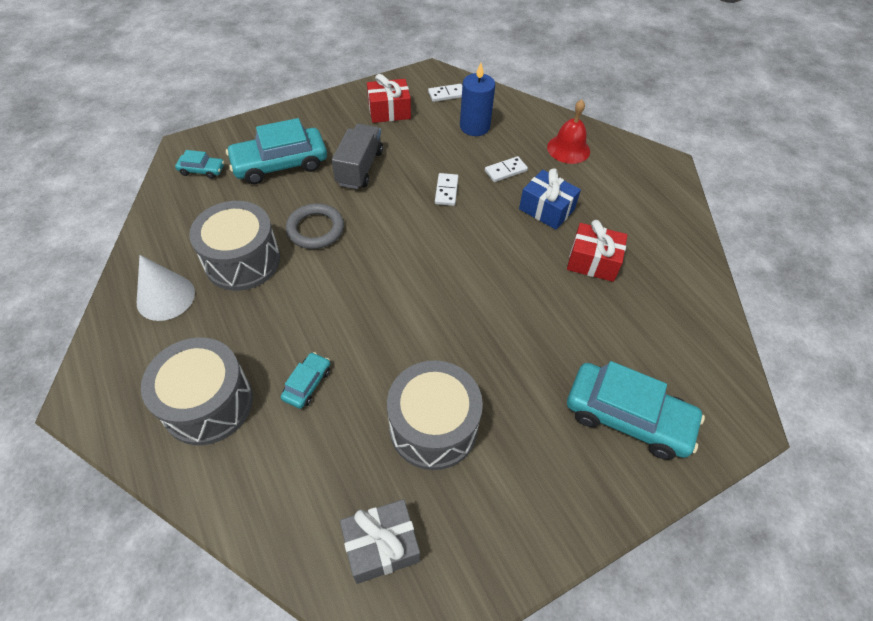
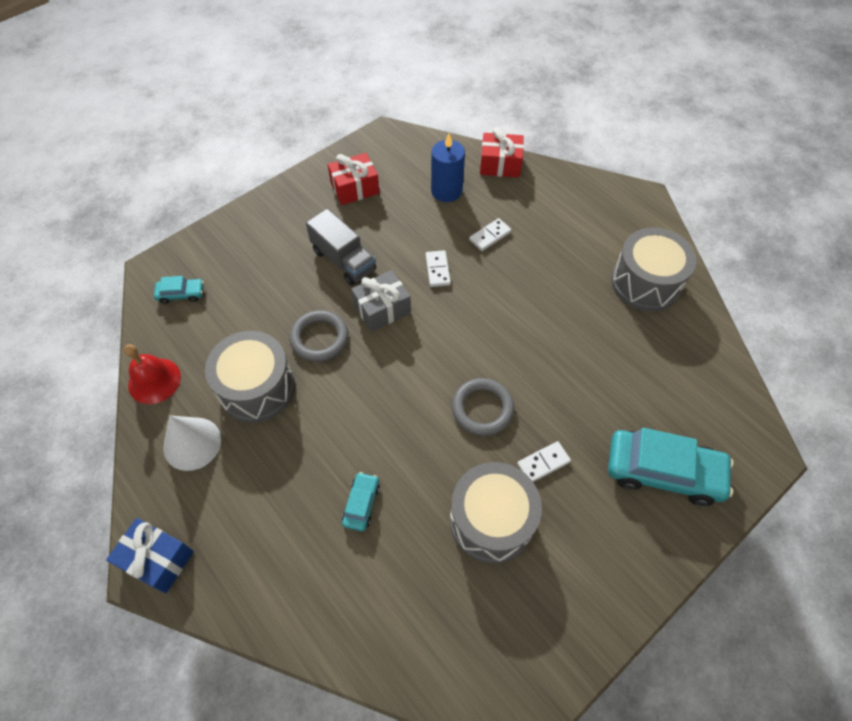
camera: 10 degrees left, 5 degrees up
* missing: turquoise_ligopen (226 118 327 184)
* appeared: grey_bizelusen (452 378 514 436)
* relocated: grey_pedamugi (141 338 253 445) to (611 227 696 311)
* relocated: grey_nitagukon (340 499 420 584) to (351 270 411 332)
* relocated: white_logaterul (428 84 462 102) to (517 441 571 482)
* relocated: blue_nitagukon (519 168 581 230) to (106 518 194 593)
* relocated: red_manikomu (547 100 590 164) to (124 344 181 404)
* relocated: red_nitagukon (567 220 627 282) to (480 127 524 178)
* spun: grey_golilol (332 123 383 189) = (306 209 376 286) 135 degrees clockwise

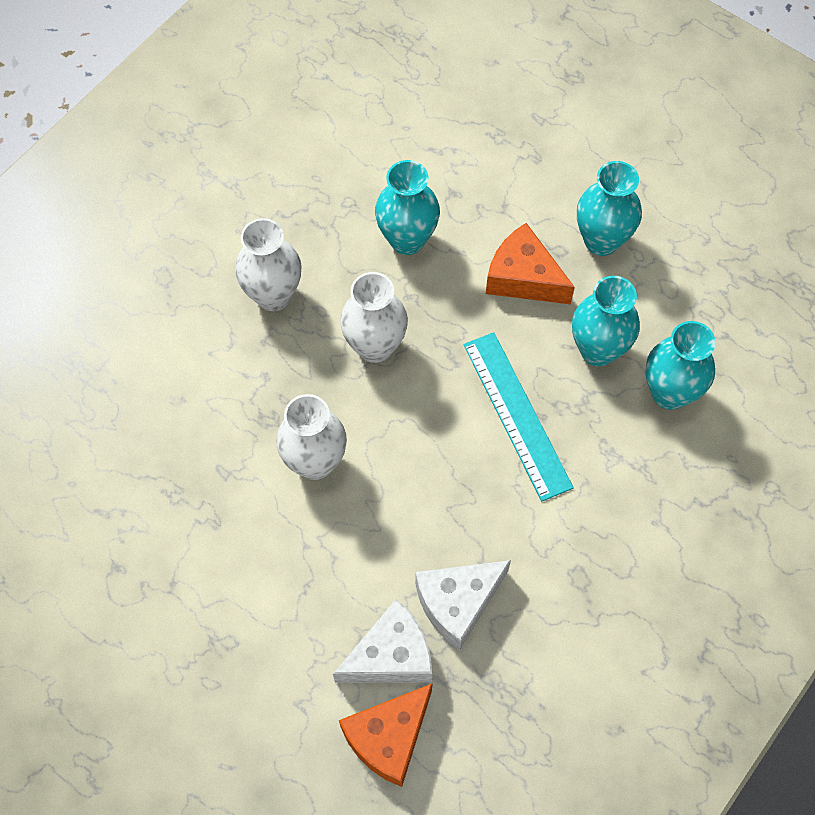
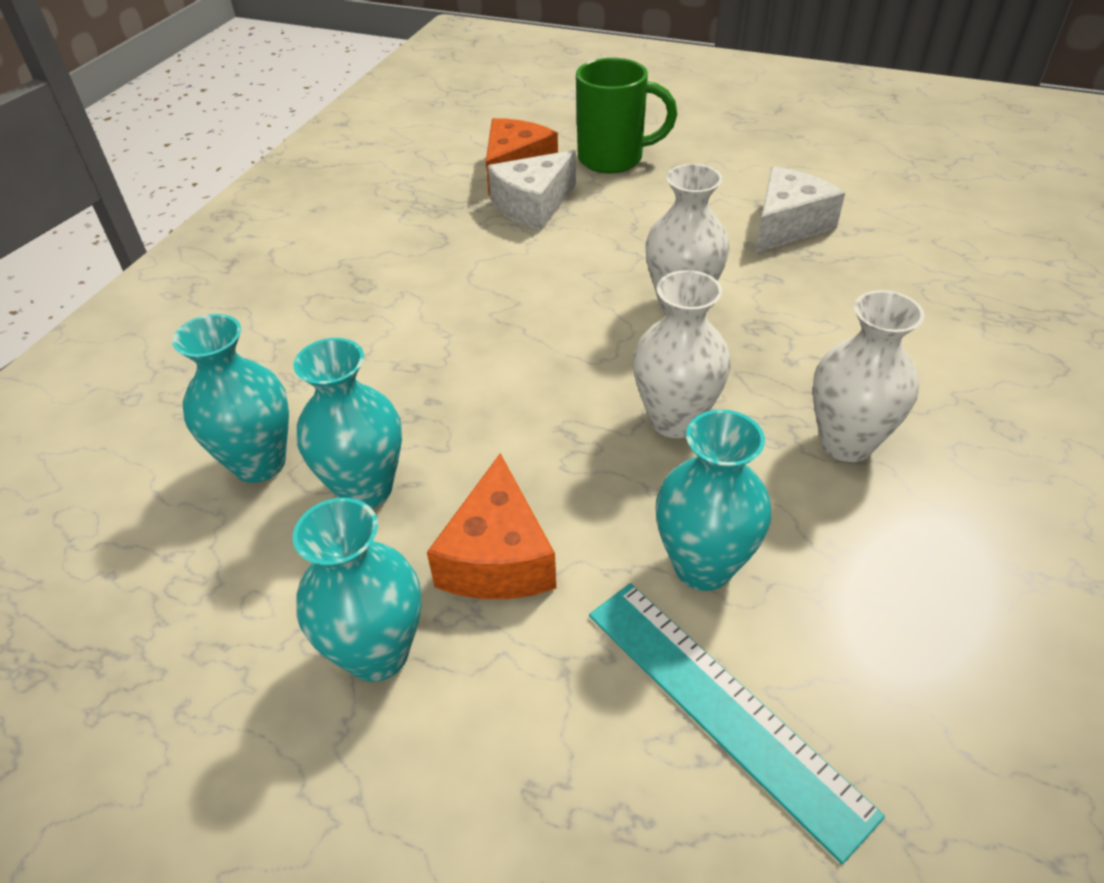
camera: 165 degrees right, 20 degrees down
* appeared: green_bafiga (576 58 677 173)
* relocated: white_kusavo (415 560 511 650) to (755 166 845 253)
* relocated: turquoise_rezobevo (463 332 574 501) to (589 583 885 864)
* spun: orange_kusavo (486 223 575 304) = (427 453 556 599) 75 degrees clockwise

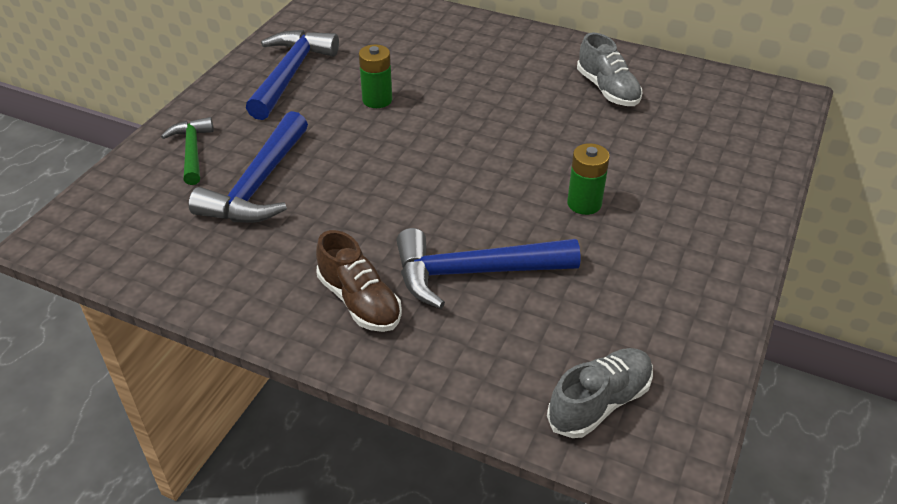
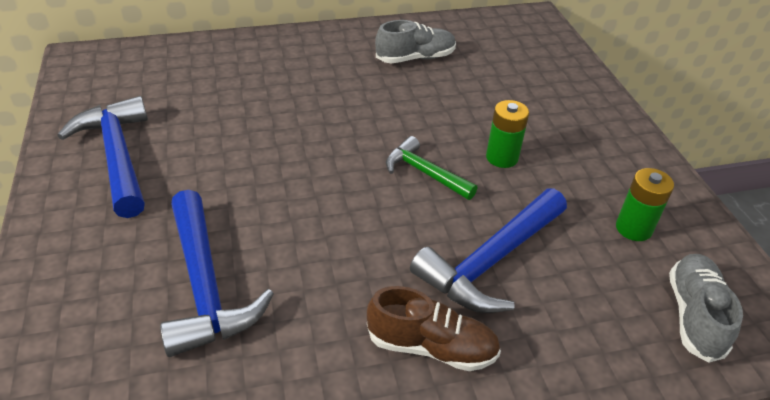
camera: 40 degrees left, 0 degrees up
* relocated: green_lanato (161 117 214 185) to (386 136 477 200)
* relocated: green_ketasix (359 44 392 108) to (616 168 674 241)
* spun: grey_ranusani (577 33 642 106) = (375 20 456 63) 45 degrees counterclockwise

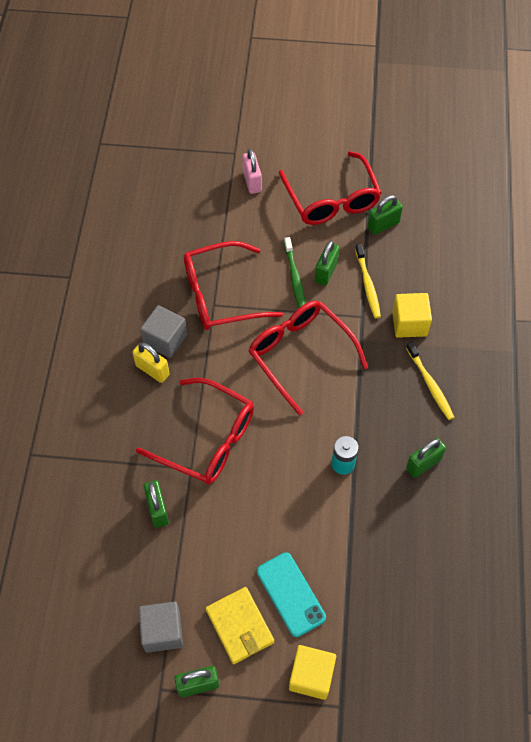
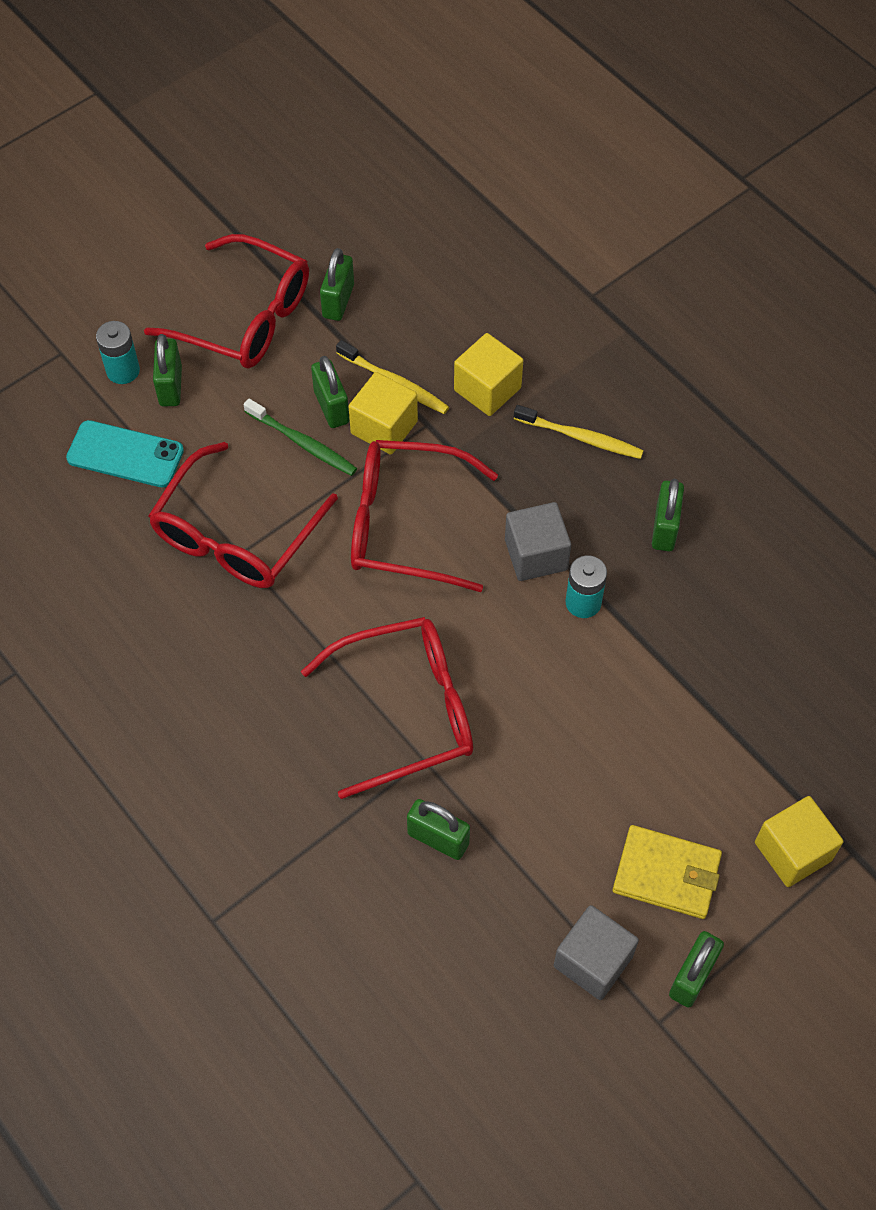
camera: 45 degrees left, 0 degrees up
* missing: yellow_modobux (132 343 170 383)
* appeared: green_modobux (153 334 182 407)
* appeared: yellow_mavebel (348 372 418 455)
* relocated: grey_mavebel (140 305 187 358) to (505 502 571 581)
* relocated: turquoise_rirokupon (257 552 326 637) to (66 420 184 487)
* exchanged: pink_modobux (242 148 262 194) to turquoise_ketasix (96 321 140 384)

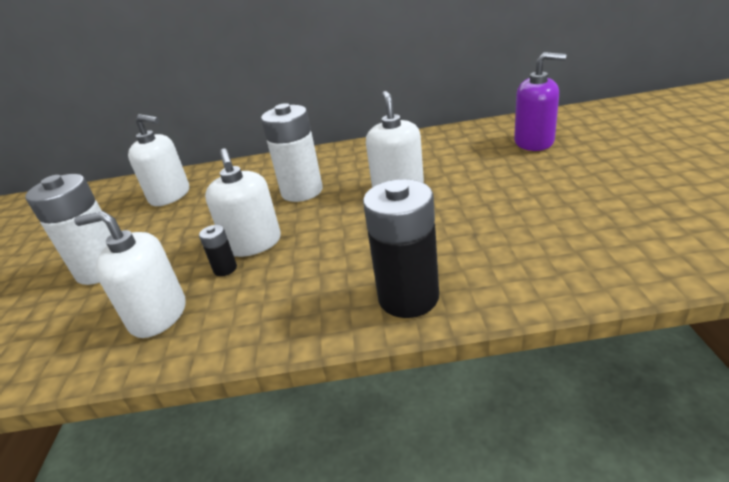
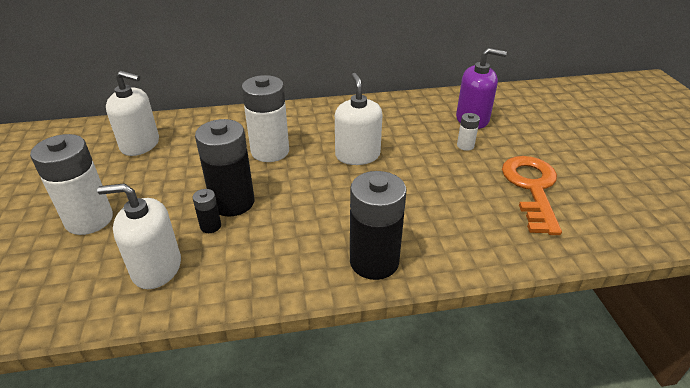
camera: 10 degrees left, 5 degrees up
* appeared: white_ketasix (457 113 480 151)
* appeared: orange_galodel (502 156 562 235)
* exchanged: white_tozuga (205 148 281 257) to black_ketasix (195 119 254 217)

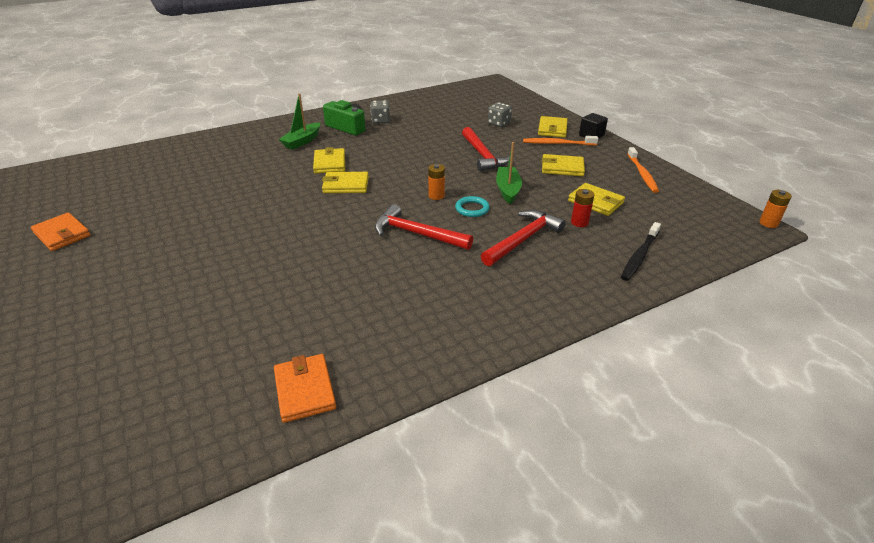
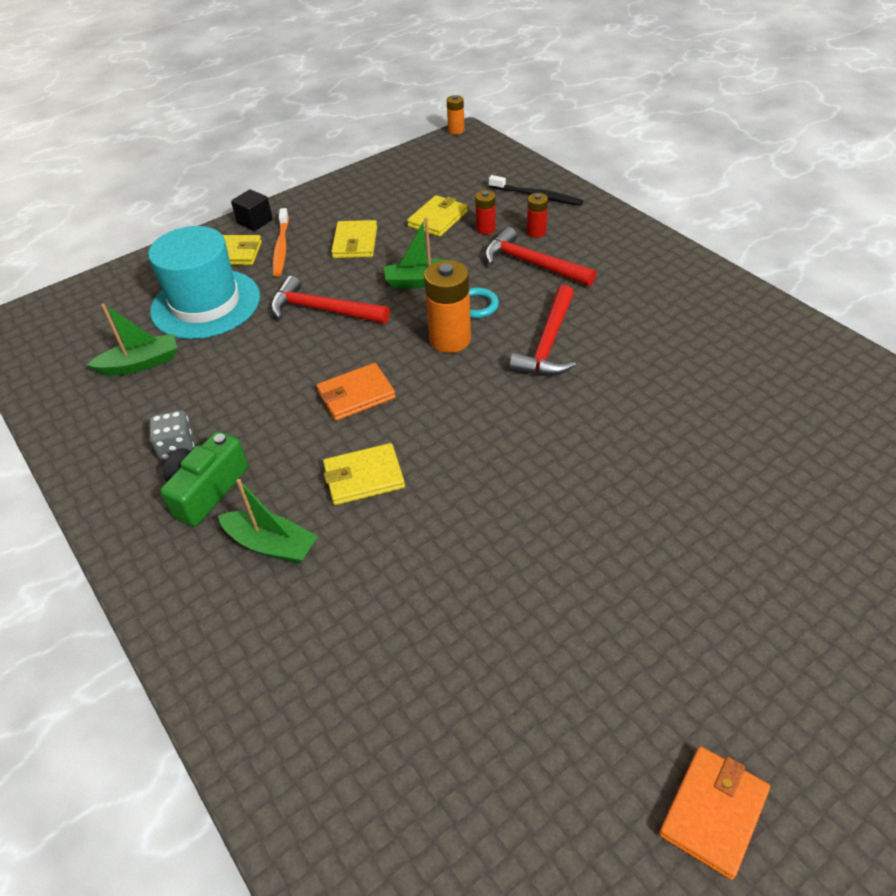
camera: 95 degrees left, 10 degrees up
* missing: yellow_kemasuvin (322 172 369 193)
* missing: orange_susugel (628 147 659 193)
* appeared: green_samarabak (87 304 177 376)
* appeared: red_ketasix (527 193 548 238)
* relocated: orange_kemasuvin (274 354 336 423) to (317 363 396 421)
* exchanged: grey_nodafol (488 102 512 127) to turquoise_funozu (148 226 260 339)
* spun: red_lanato (462 127 510 171) = (271 276 390 324) 135 degrees counterclockwise
* size: orange_ketasix (428 164 445 200) = (424 260 471 353) x1.84

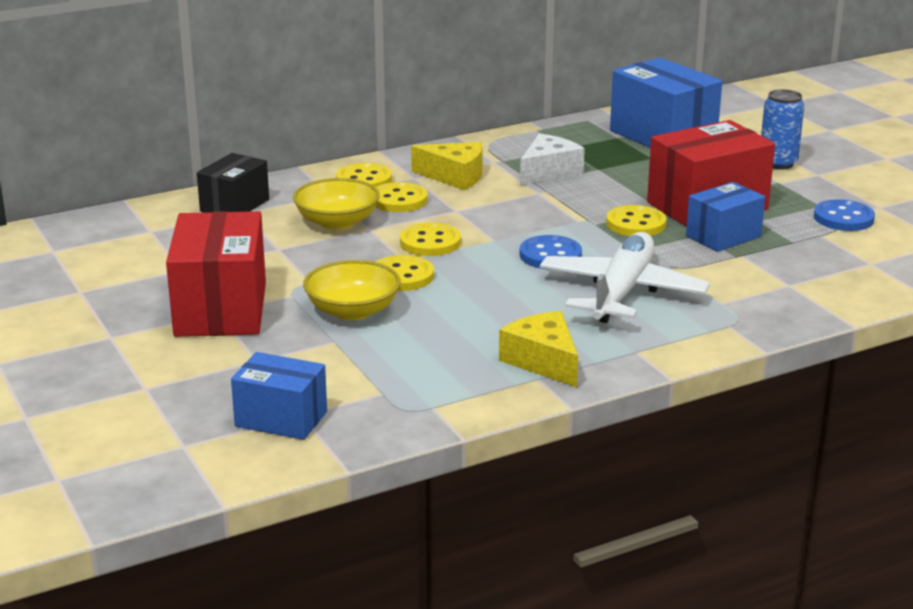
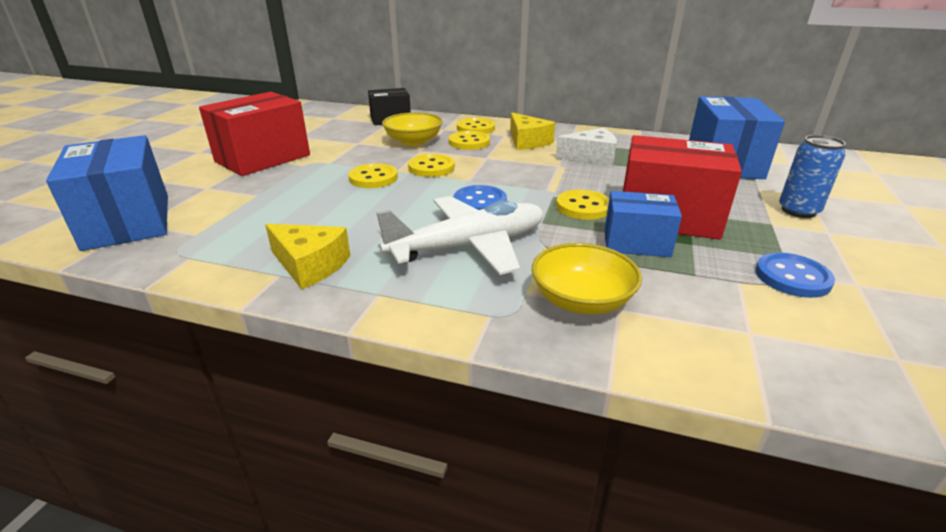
camera: 45 degrees right, 5 degrees up
* relocated: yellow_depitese (303 260 401 320) to (532 243 642 315)
* spun: yellow_kusavo (499 311 578 387) = (265 224 350 289) 105 degrees clockwise
* size: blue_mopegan (231 352 327 440) = (46 135 168 251) x1.67

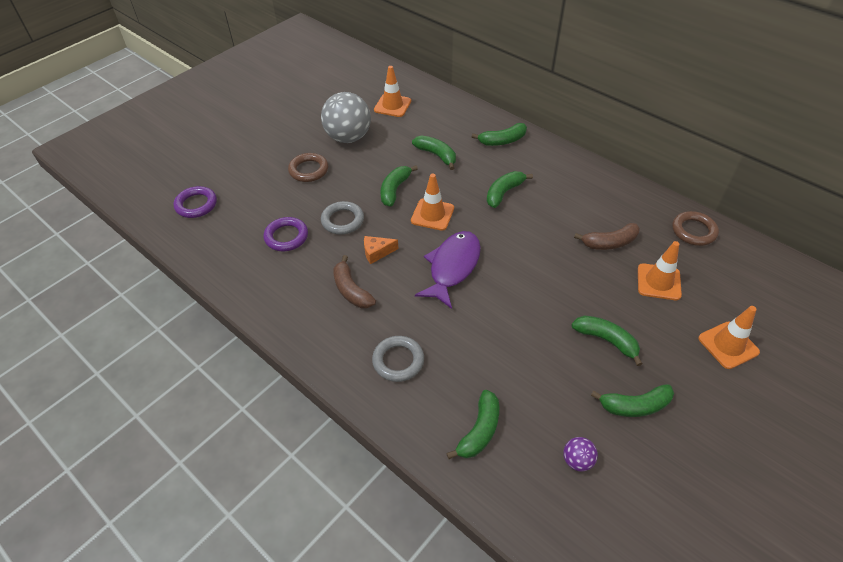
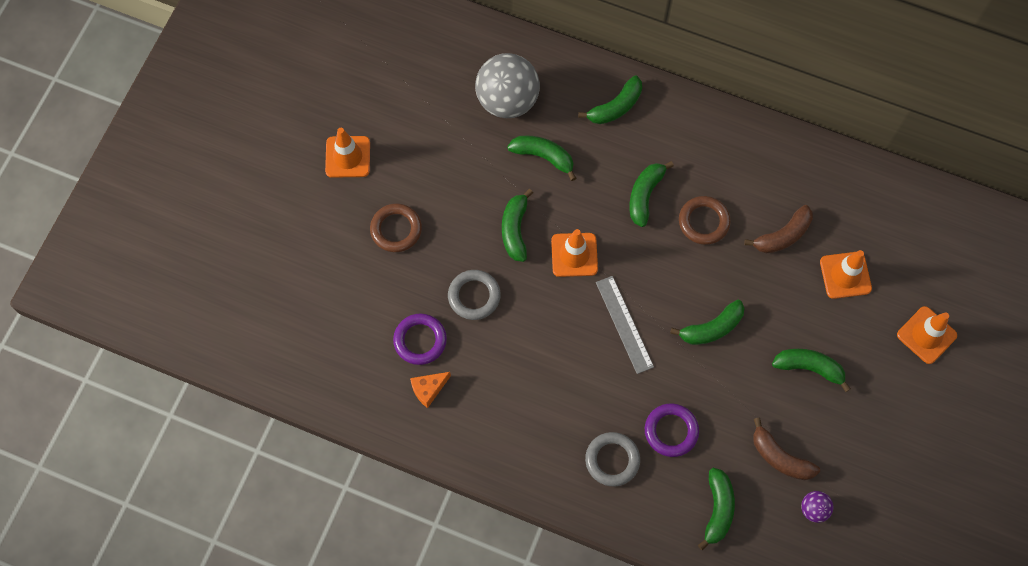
camera: 20 degrees left, 20 degrees up
* relocated: purple_bizelusen (174 186 217 218) to (645 404 699 457)
* relocated: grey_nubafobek (321 92 371 143) to (475 53 540 118)
* relocated: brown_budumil (333 255 376 308) to (753 418 820 480)
* relocated: orange_kusavo (364 236 398 264) to (410 372 451 408)
* relocated: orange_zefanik (374 66 411 117) to (325 128 370 178)
* relocated: green_budumil (591 384 674 417) to (670 300 745 345)
* relocated: brown_bizelusen (672 211 719 246) to (679 196 731 245)
* exchanged: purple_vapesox (415 231 481 309) to grey_rezobevo (596 276 654 374)

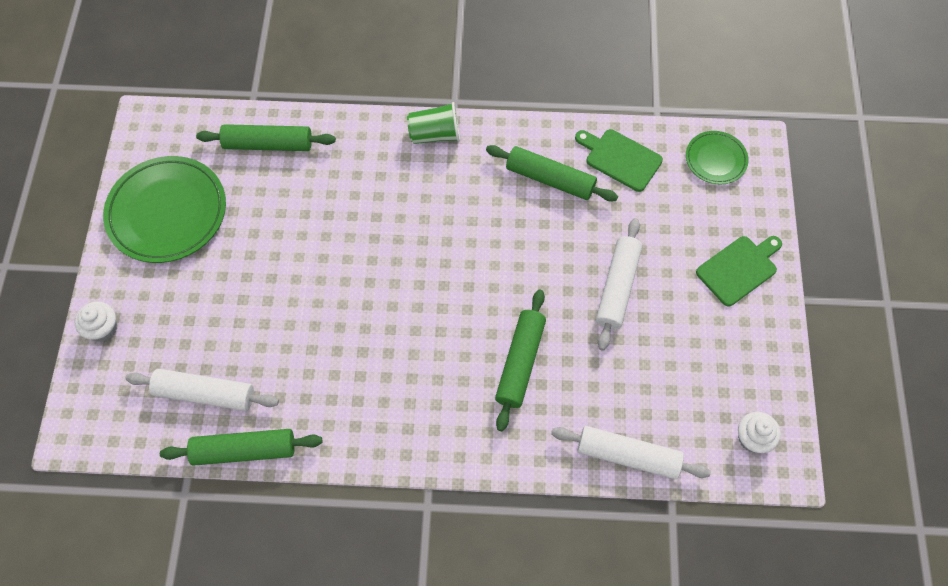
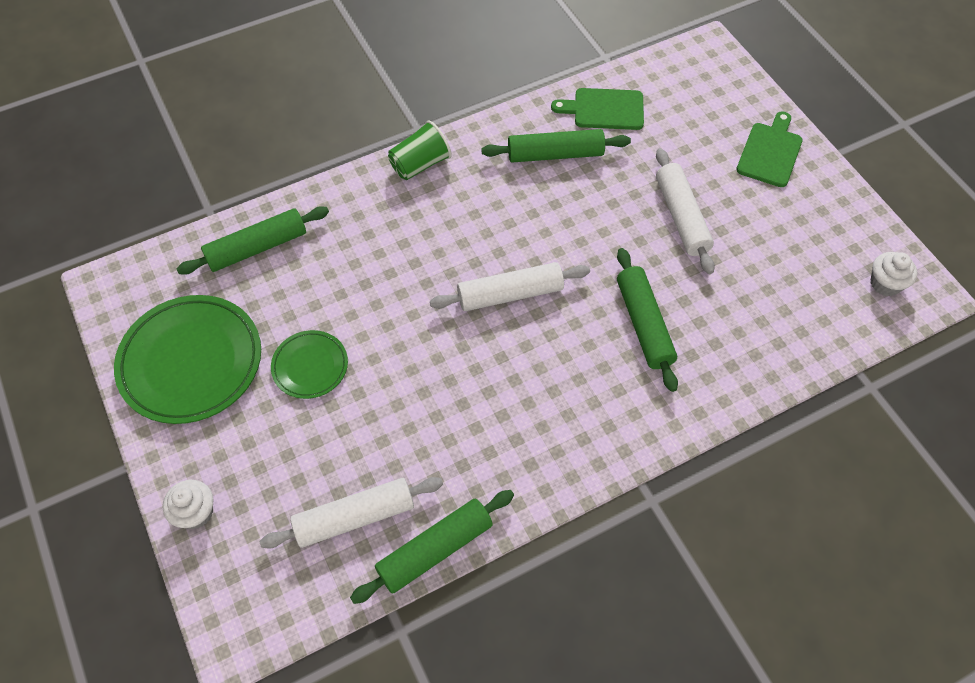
camera: 30 degrees left, 5 degrees down
* relocated: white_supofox (551 426 711 479) to (430 262 590 311)
* relocated: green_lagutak (686 131 749 184) to (271 330 348 399)

